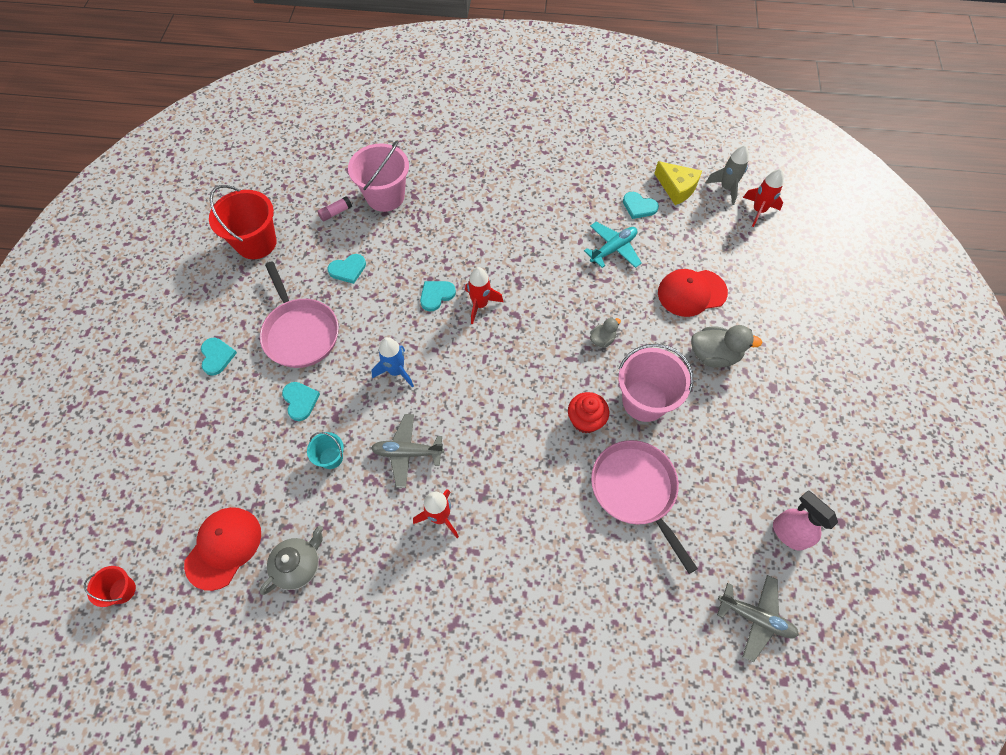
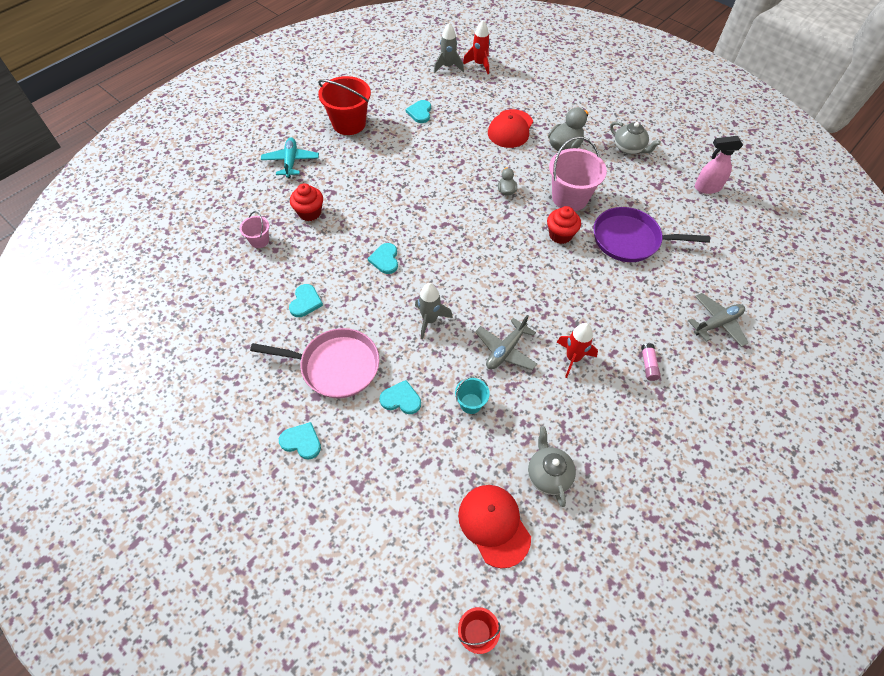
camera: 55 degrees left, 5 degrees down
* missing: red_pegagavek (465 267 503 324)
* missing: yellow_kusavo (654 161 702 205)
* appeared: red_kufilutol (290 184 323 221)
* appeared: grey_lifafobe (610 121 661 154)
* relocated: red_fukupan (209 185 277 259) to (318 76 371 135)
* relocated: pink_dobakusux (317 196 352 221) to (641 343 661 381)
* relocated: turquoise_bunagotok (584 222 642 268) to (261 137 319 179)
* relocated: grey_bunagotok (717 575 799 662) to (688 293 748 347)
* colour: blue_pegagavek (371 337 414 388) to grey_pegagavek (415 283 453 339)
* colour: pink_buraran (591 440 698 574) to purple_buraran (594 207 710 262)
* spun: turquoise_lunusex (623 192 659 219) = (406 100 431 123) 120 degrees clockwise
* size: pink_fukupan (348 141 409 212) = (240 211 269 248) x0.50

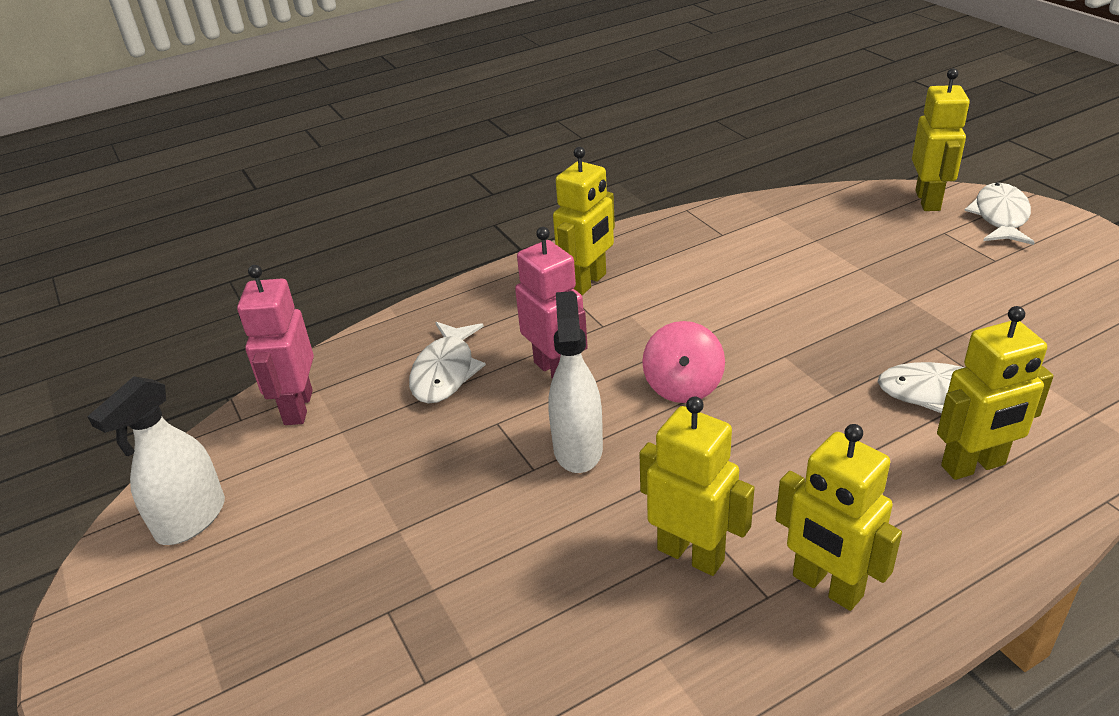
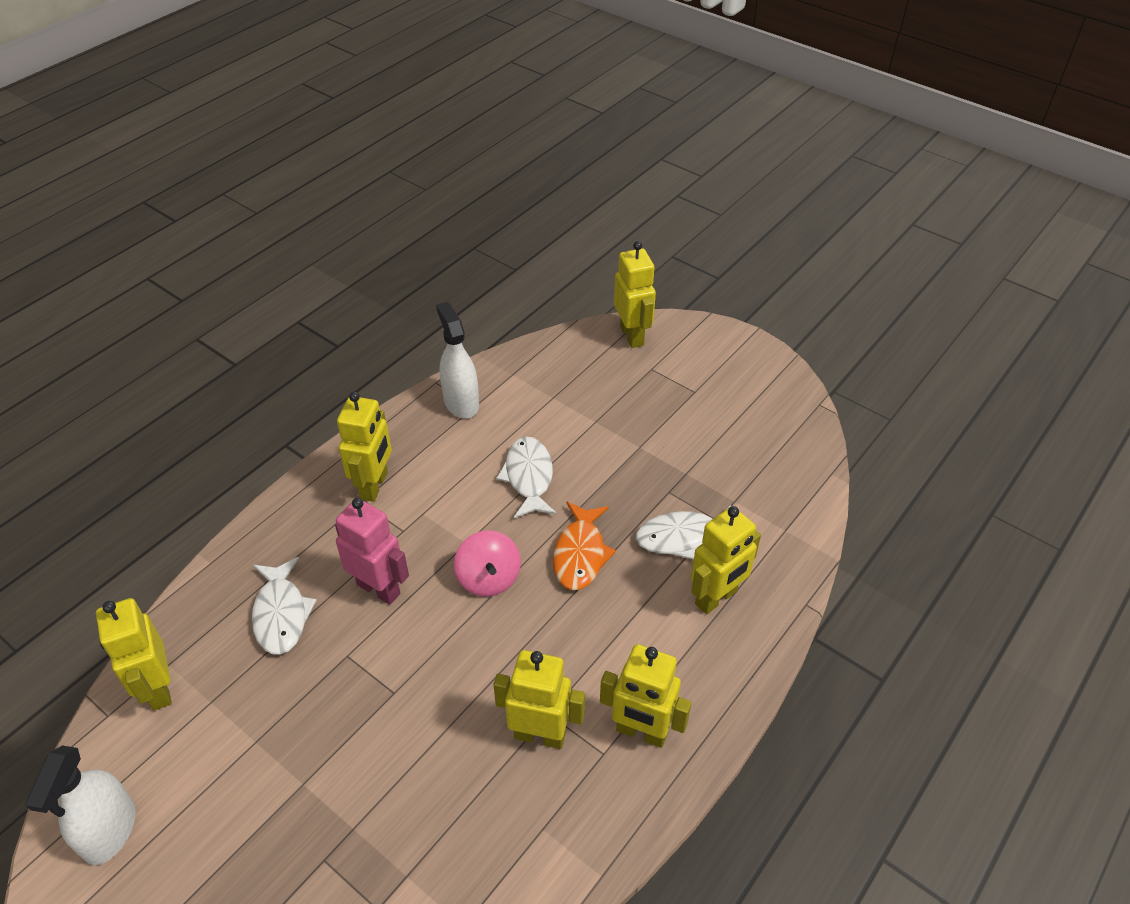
camera: 25 degrees left, 10 degrees up
* appeared: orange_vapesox (553 501 616 590)
* relocated: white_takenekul (548 291 603 473) to (436 302 479 419)
* relocated: white_vapesox (964 183 1035 245) to (496 437 557 518)
* colour: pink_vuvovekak (237 265 314 425) to yellow_vuvovekak (96 598 172 710)

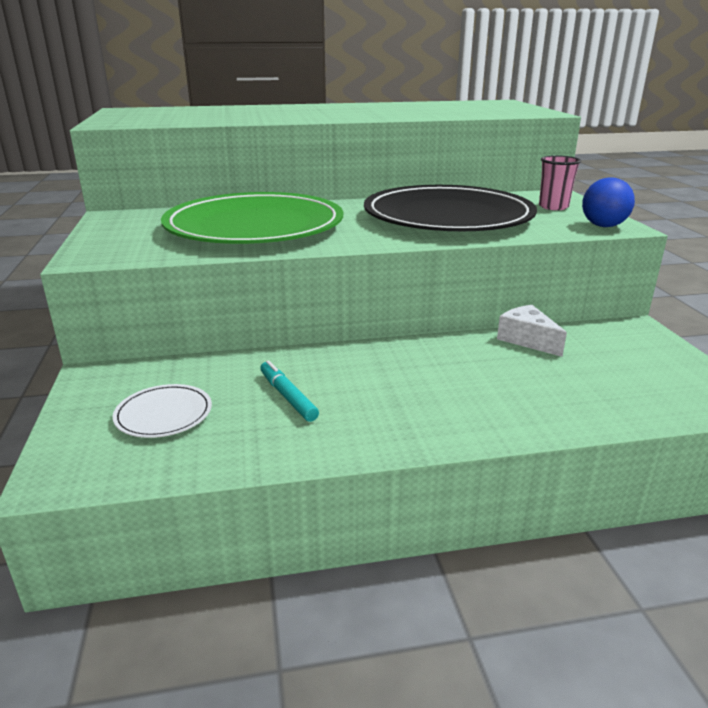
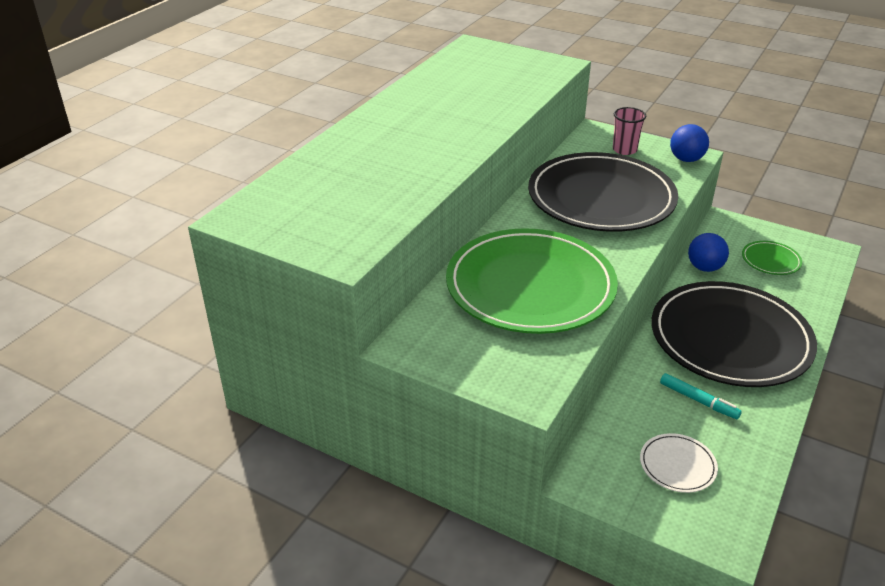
camera: 50 degrees left, 10 degrees up
* appeared: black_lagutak (651 281 817 387)
* appeared: green_lagutak (742 241 802 275)
* exchanged: white_kusavo (497 305 567 357) to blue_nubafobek (688 233 729 272)
* spun: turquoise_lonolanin (260 360 319 422) = (660 373 742 419) 150 degrees counterclockwise

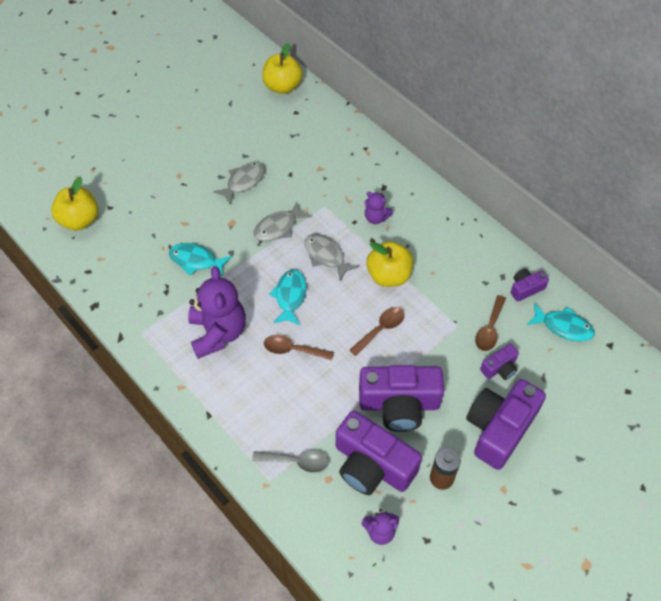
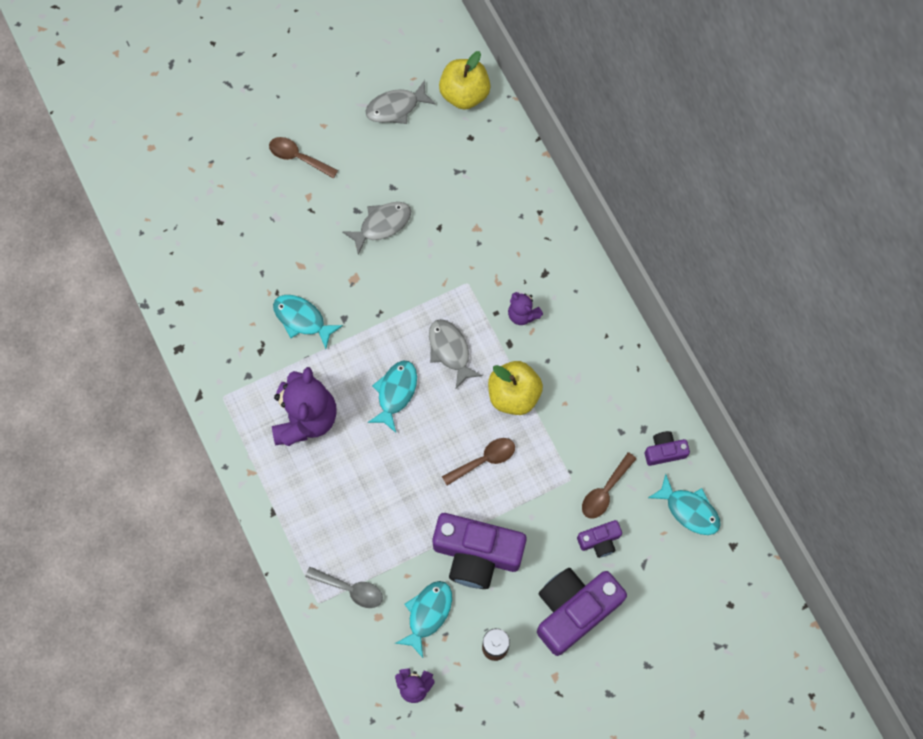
camera: 15 degrees right, 15 degrees up
* missing: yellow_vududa (51 176 98 231)
* relocated: grey_vapesox (254 201 312 241) to (366 80 436 124)
* relocated: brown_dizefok (264 335 334 360) to (269 137 338 179)
* exchanged: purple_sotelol (336 411 422 495) to turquoise_vapesox (395 581 452 658)

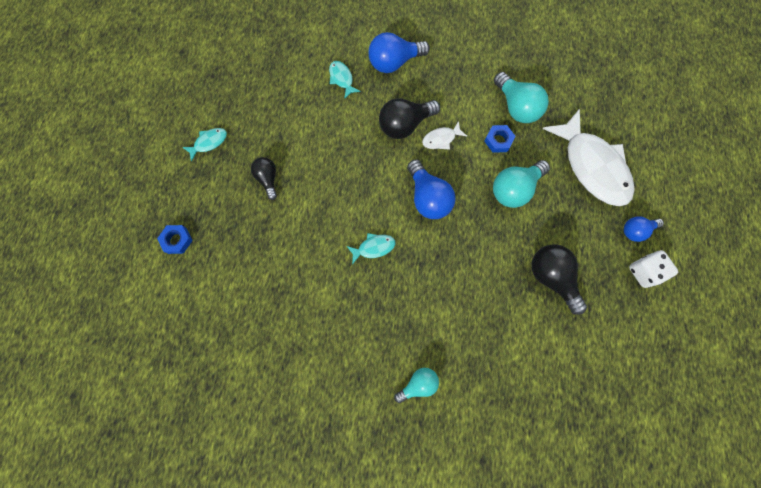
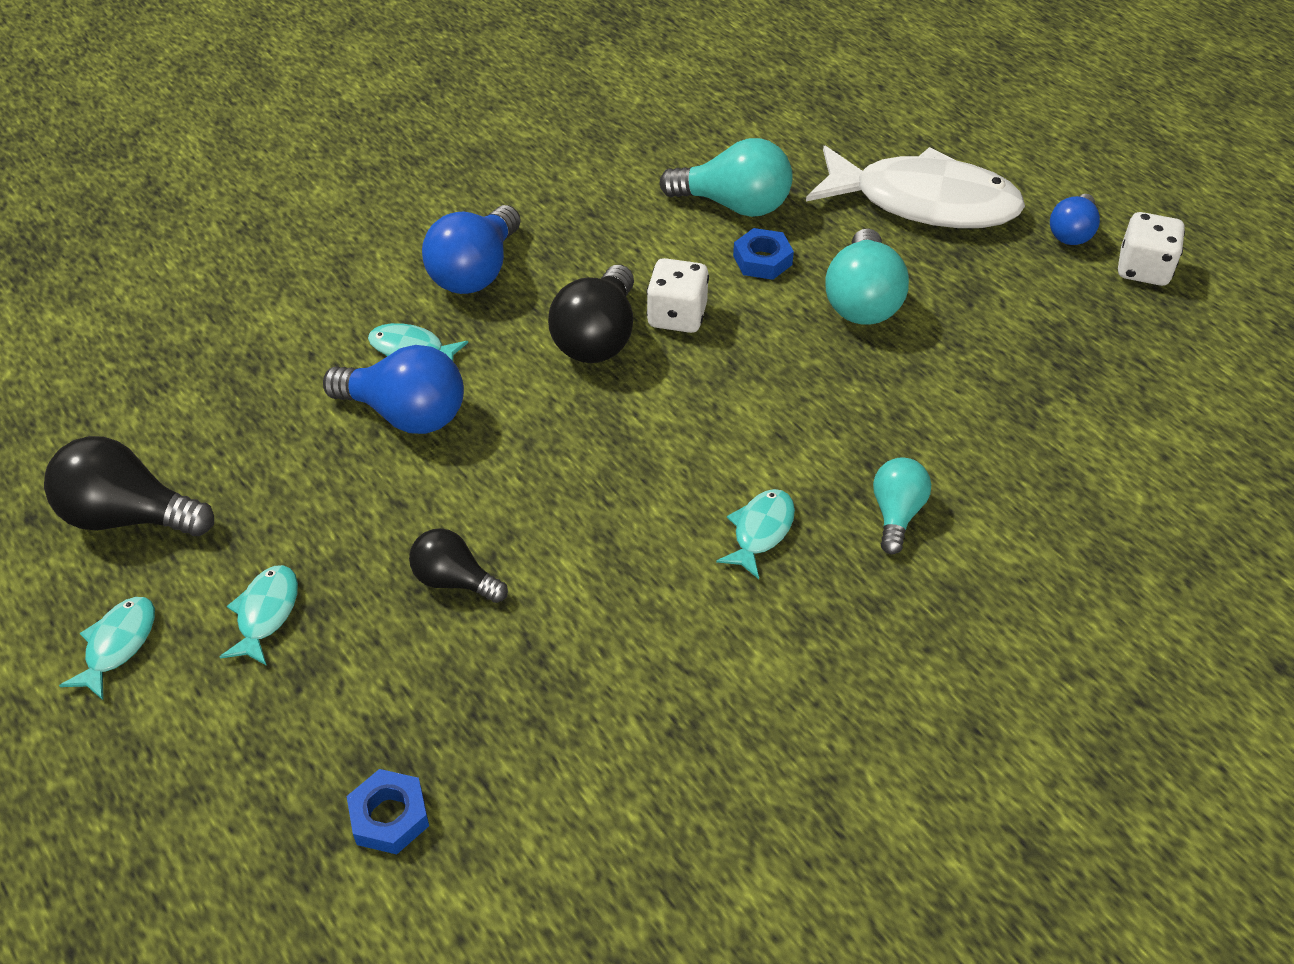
camera: 45 degrees left, 25 degrees down
* appeared: turquoise_vapesox (59 597 155 701)
* relocated: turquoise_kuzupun (394 368 439 403) to (873 458 931 554)
* relocated: blue_kuzupun (407 159 456 219) to (323 345 464 434)
* relocated: black_kuzupun (531 244 587 315) to (44 436 214 536)
* exchanged: white_vapesox (422 121 467 150) to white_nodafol (647 258 709 333)

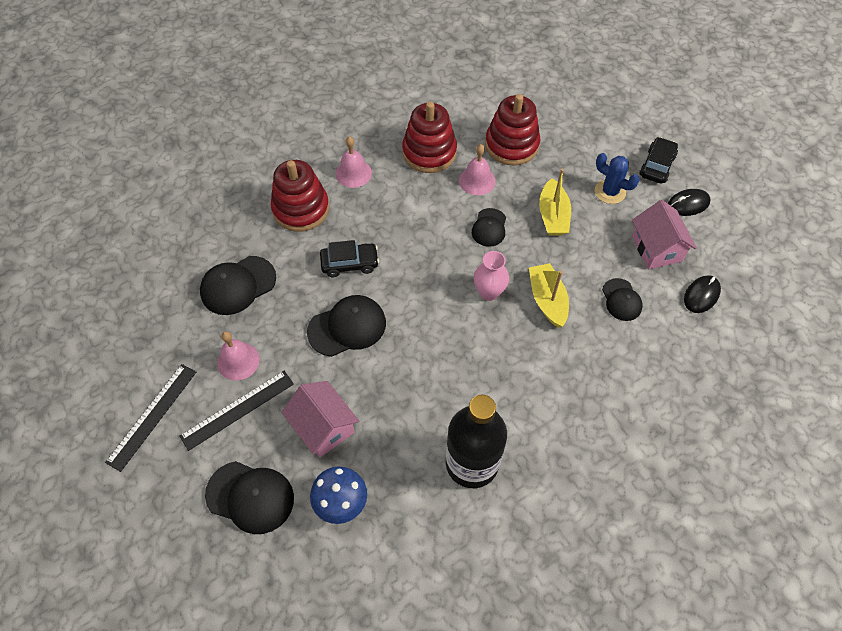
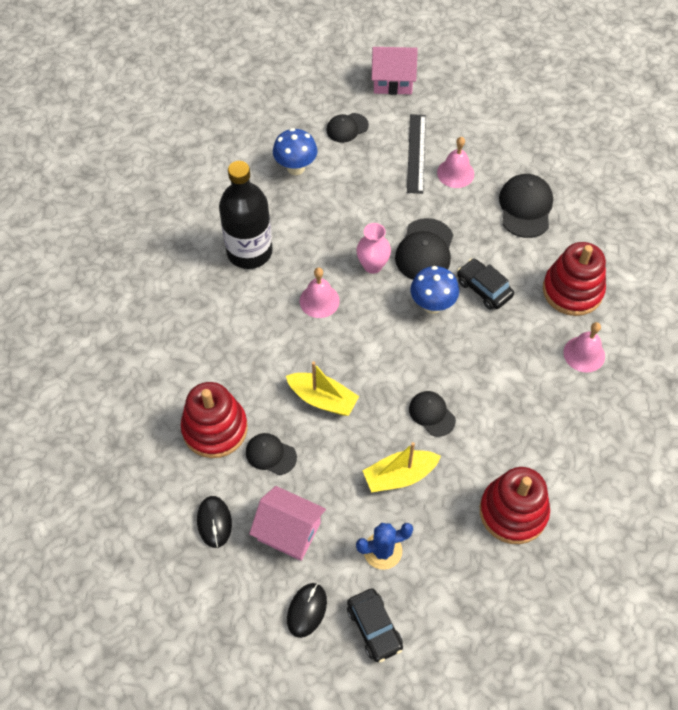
camera: 130 degrees right, 0 degrees up
* missing: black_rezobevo (105 364 196 472)
* appeared: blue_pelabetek (410 266 459 314)
* relocated: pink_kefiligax (282 381 359 457) to (372 47 418 95)
* relocated: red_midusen (402 102 457 173) to (181 382 248 458)
* relocated: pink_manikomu (459 144 496 195) to (300 268 340 318)
* relocated: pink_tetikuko (474 251 509 301) to (356 223 391 274)
* spun: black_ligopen (320 240 379 277) = (457 258 514 310) 105 degrees clockwise
* spun: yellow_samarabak (539 169 571 236) = (363 442 441 492) 60 degrees counterclockwise
* size: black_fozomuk (205 461 294 534) = (326 113 369 143) x0.62

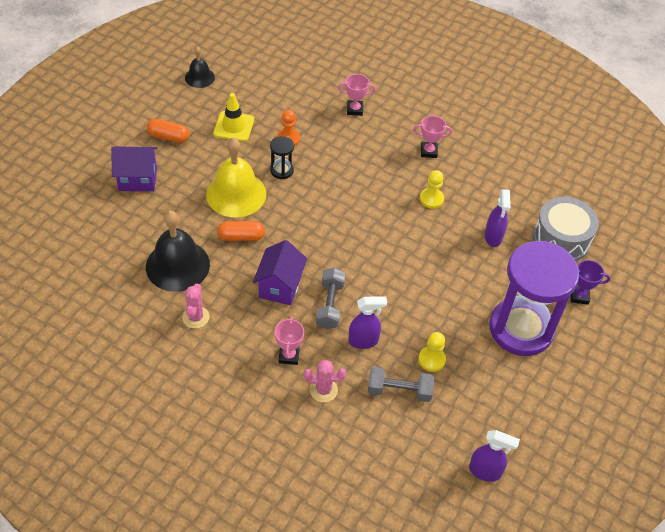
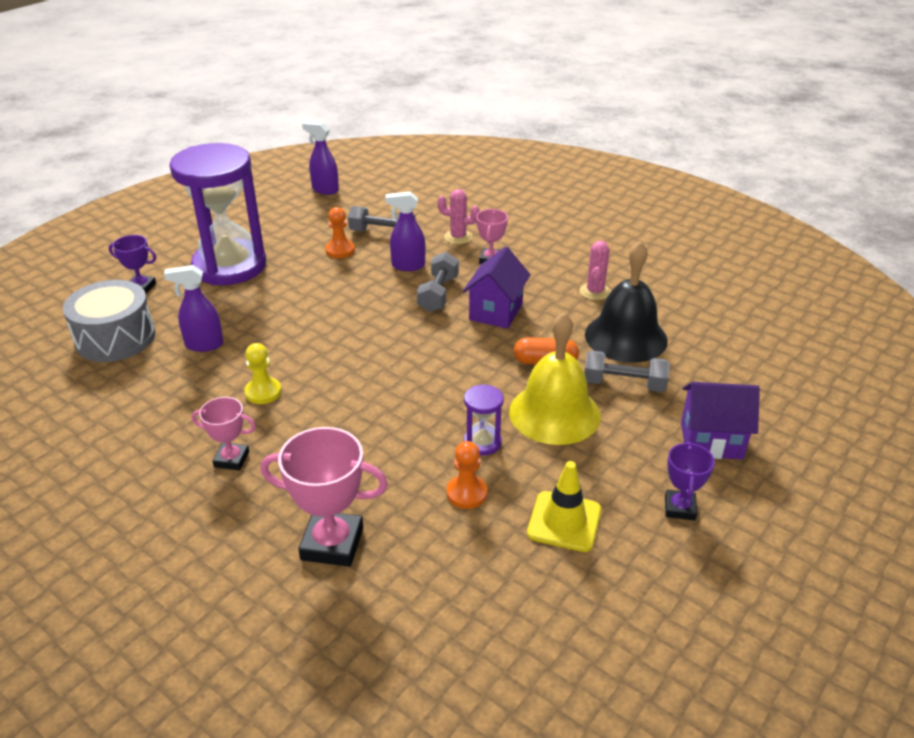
camera: 170 degrees left, 15 degrees down
* missing: black_manikomu (185 47 215 88)
* appeared: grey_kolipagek (585 350 670 392)
* exchanged: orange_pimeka (147 119 189 143) to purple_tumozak (665 442 715 520)
* colour: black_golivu (270 136 294 179) to purple_golivu (464 384 504 456)
* colour: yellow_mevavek (418 332 446 372) to orange_mevavek (325 207 355 258)
* spun: purple_takenekul (485 189 511 247) = (164 265 224 352) 105 degrees counterclockwise
* size: pink_tumozak (338 74 376 116) = (260 427 388 567) x1.70

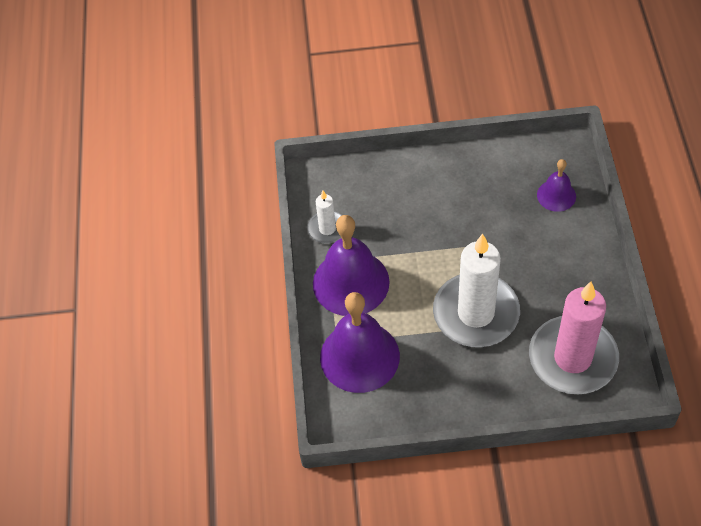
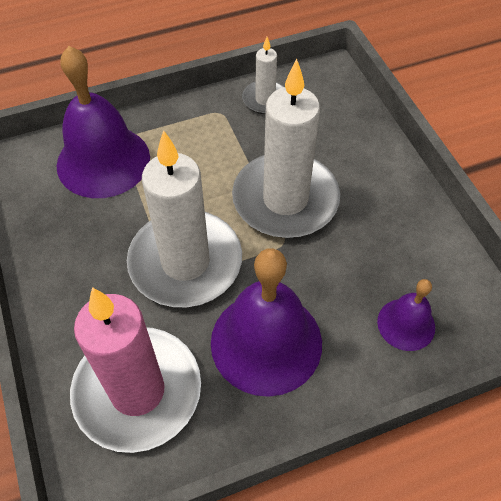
camera: 70 degrees right, 0 degrees up
* appeared: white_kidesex (232 59 340 238)
* relocated: purple_manikomu (313 215 390 316) to (211 248 322 397)

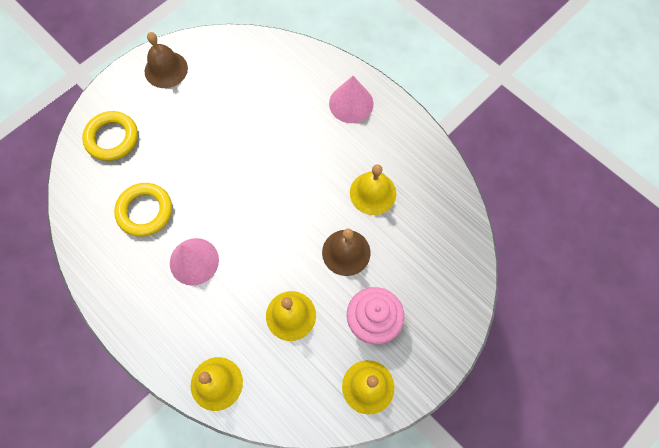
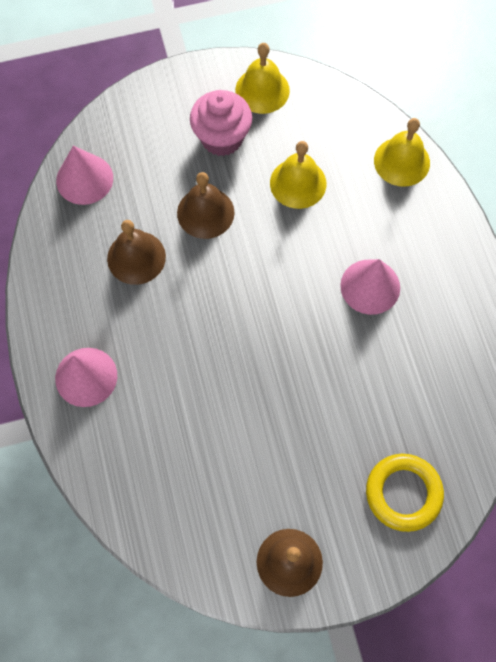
camera: 150 degrees left, 0 degrees up
* missing: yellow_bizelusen (114 183 172 237)
* appeared: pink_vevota (56 146 113 205)
* colour: yellow_manikomu (350 164 396 215) to brown_manikomu (107 220 166 285)

